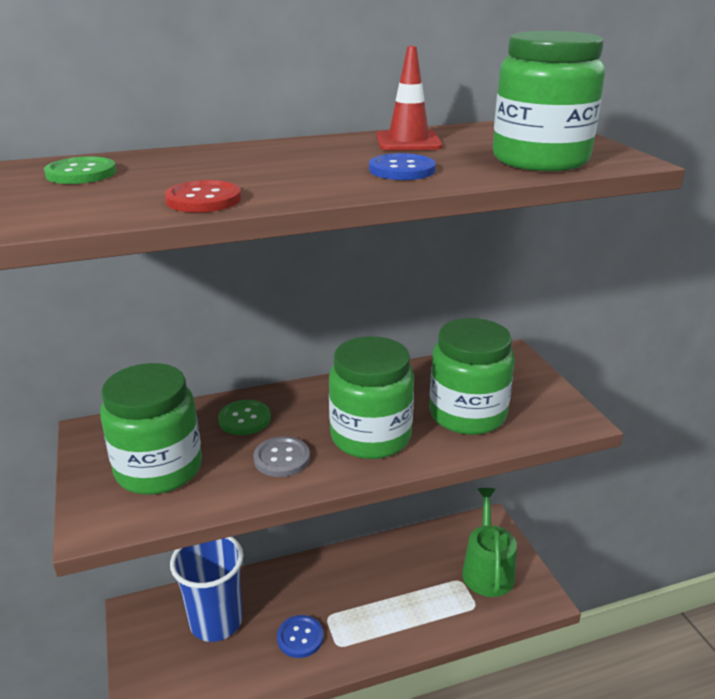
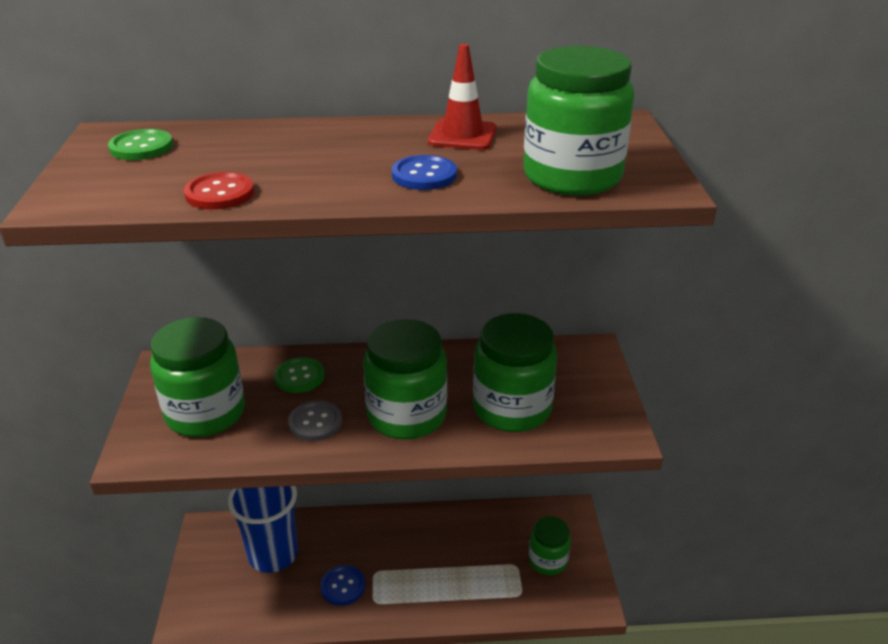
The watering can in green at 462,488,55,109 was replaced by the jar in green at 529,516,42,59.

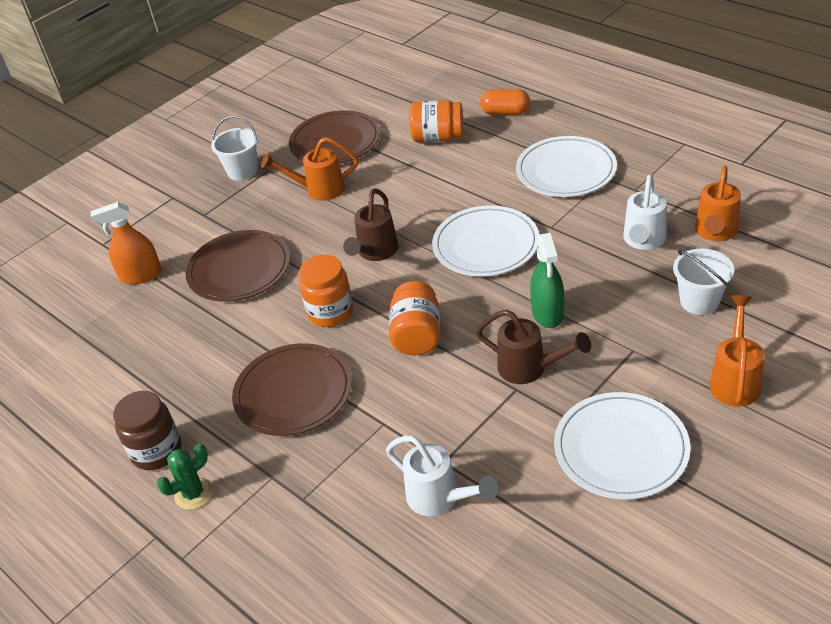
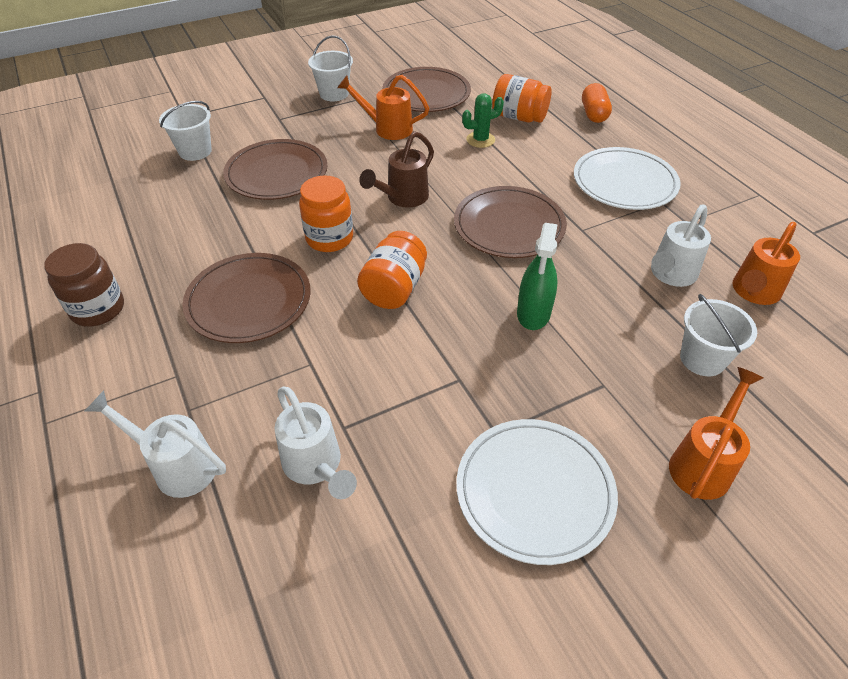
The capsule in orange at 480,89,50,26 turned 60 degrees clockwise.
The spray bottle in orange at 91,202,71,83 was replaced by the bucket in white at 159,101,53,60.
The plate in white at 432,205,107,72 became the plate in brown at 454,186,113,72.
The watering can in brown at 476,310,115,74 disappeared.
The cactus in green moved from 157,443,56,67 to 462,93,42,55.
The watering can in white at 85,391,141,107 appeared.

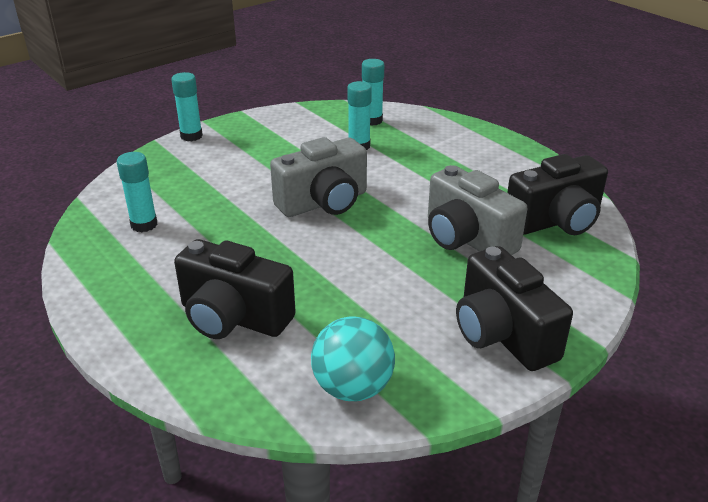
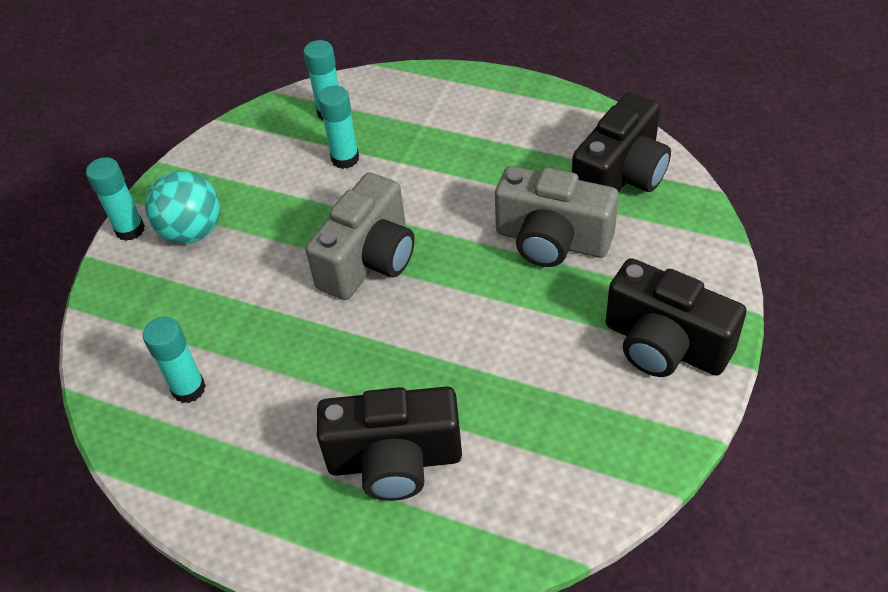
The ball in turquoise moved from 311,316,84,85 to 145,171,75,73.

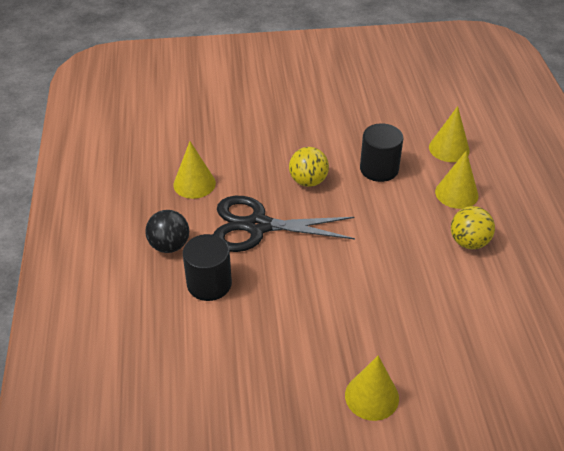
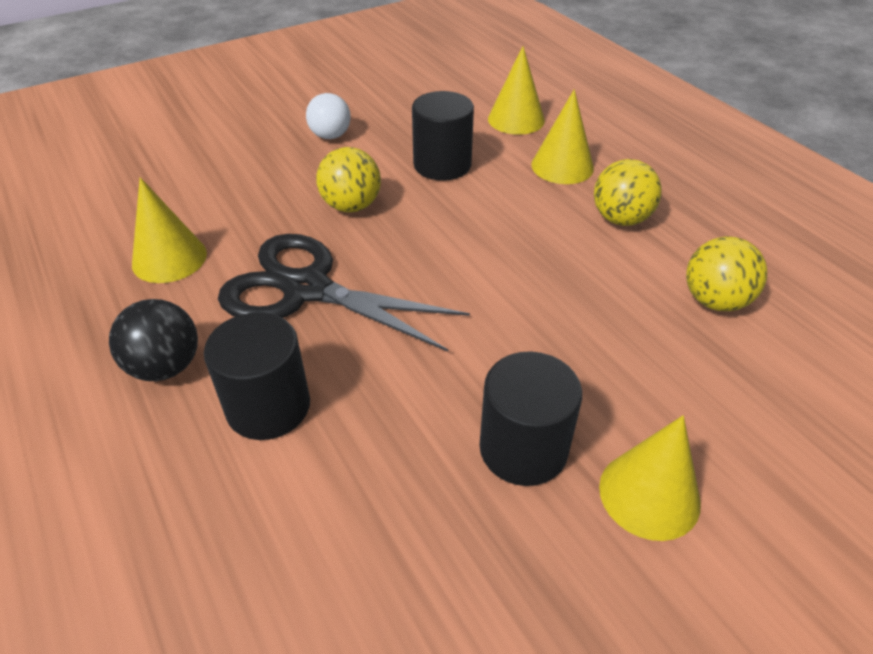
The scissors in black at 213,196,142,56 turned 45 degrees clockwise.
The light bulb in white at 306,93,45,46 appeared.
The ball in yellow at 686,236,81,75 appeared.
The cylinder in black at 480,351,102,135 appeared.

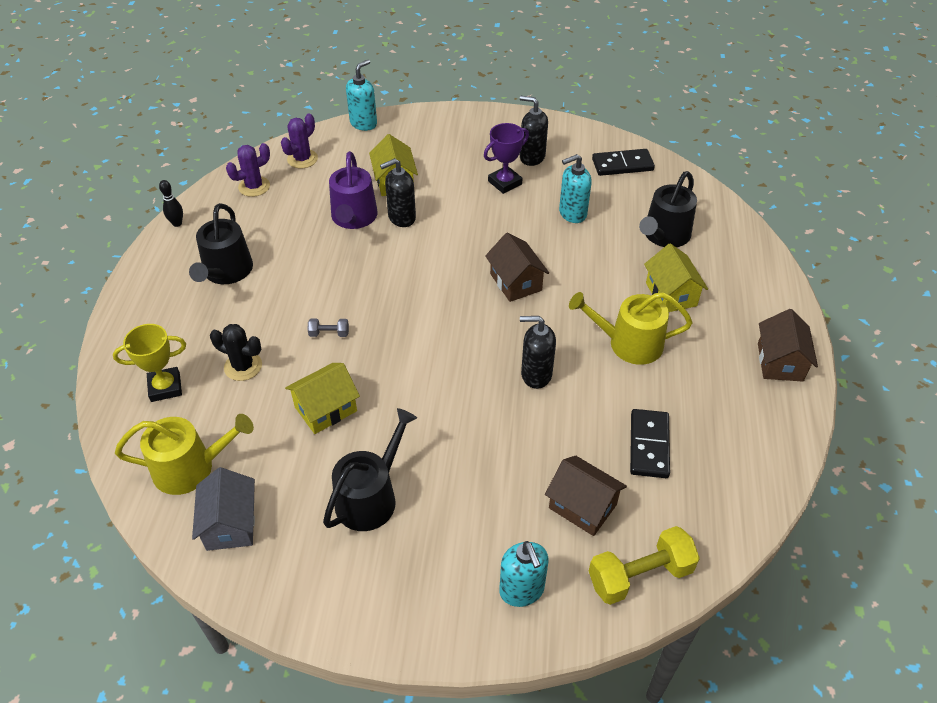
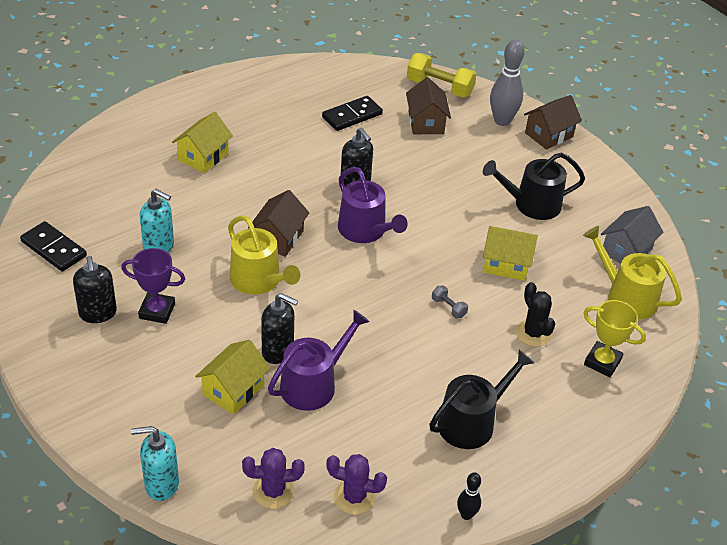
The watering can in black at 639,171,58,76 disappeared.
The watering can in yellow moved from 569,292,124,73 to 228,215,72,80.
The house in brown moved from 758,309,60,72 to 524,95,58,55.
The soap dispenser in turquoise at 499,541,49,66 was replaced by the bowling pin in grey at 490,39,35,87.
The watering can in purple at 338,167,70,76 appeared.

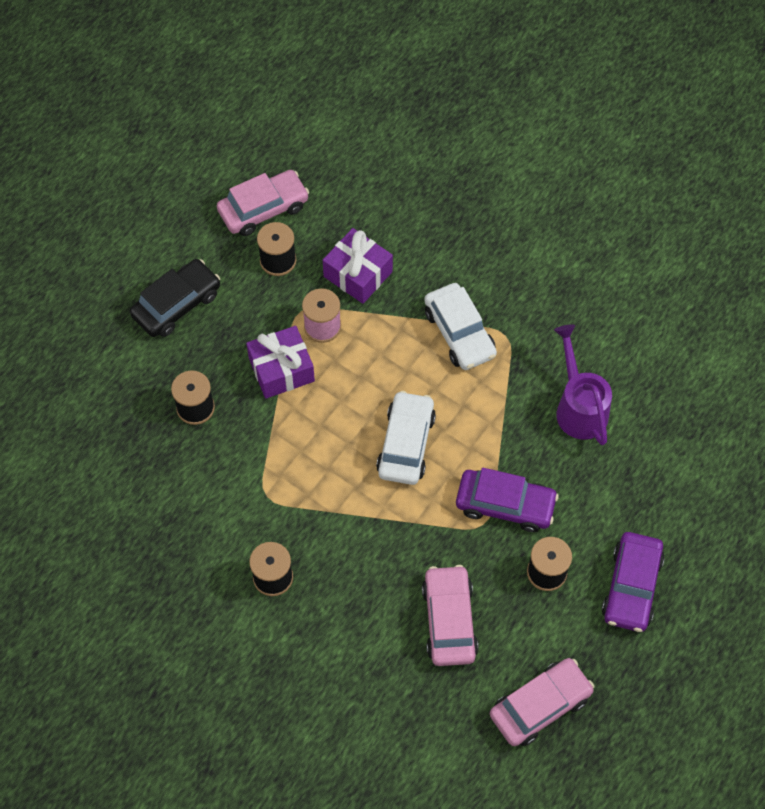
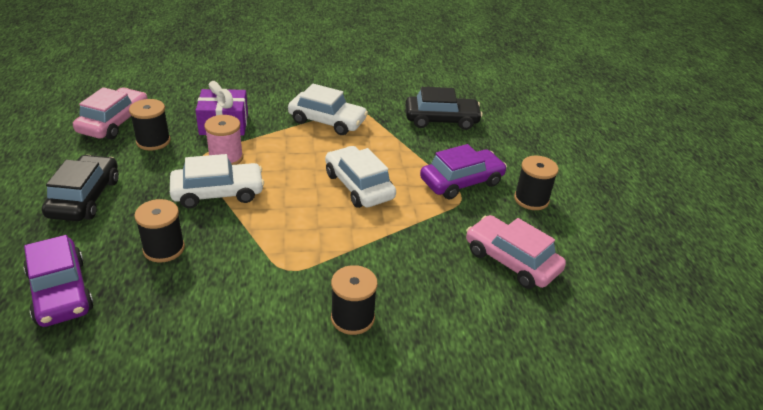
The watering can in purple at 554,324,58,121 was replaced by the car in black at 405,87,78,43.
The gift in purple at 246,326,69,73 was replaced by the car in white at 170,154,94,54.
The car in purple moved from 602,532,63,100 to 23,235,71,92.
The car in pink at 490,658,104,88 disappeared.

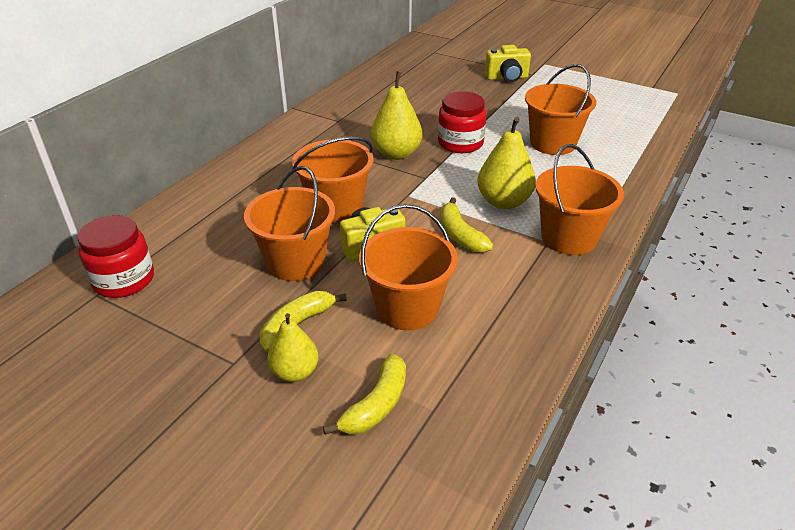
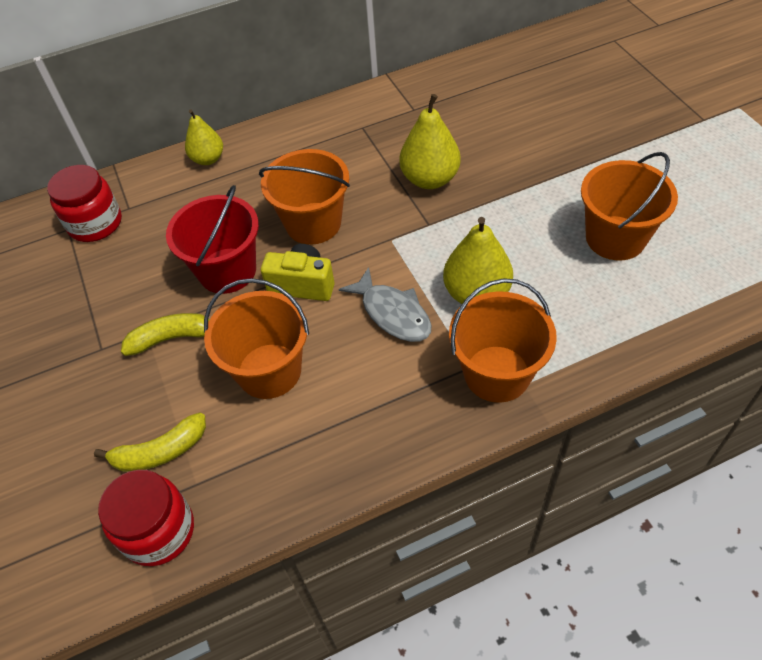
The camera in yellow at 485,45,46,37 disappeared.
The jar in red moved from 438,91,49,62 to 98,470,96,96.
The bucket in orange at 244,166,91,115 became the bucket in red at 166,185,93,109.
The banana in yellow at 440,198,53,55 was replaced by the fish in grey at 339,267,92,75.
The pear in yellow moved from 267,313,52,69 to 185,109,38,56.

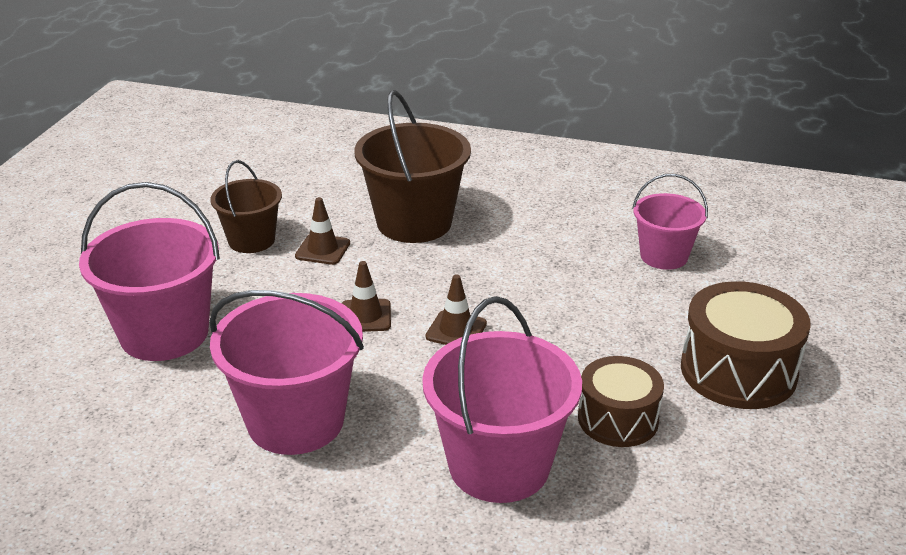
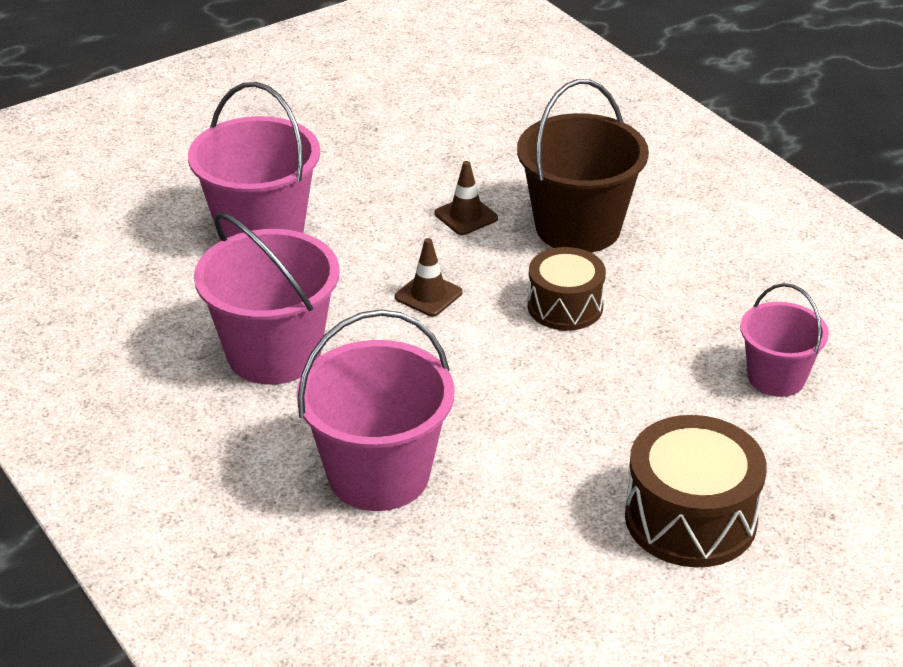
The bucket in brown at 210,160,72,93 disappeared.
The traffic cone in brown at 426,274,61,71 disappeared.
The drum in brown moved from 578,356,86,91 to 528,247,78,84.

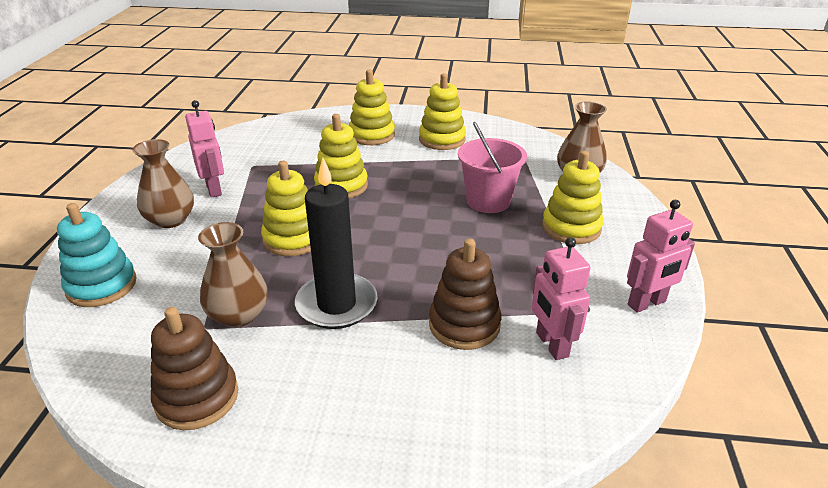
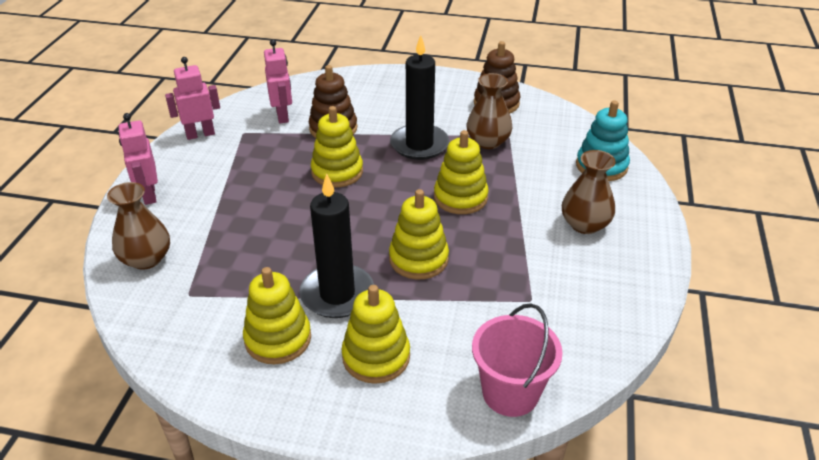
The robot in pink moved from 185,100,39,98 to 118,113,40,92.
The bucket in pink moved from 458,122,69,91 to 472,303,91,114.
The stacking toy in yellow moved from 542,151,61,93 to 311,106,52,81.
The candle in black at 299,174,75,144 appeared.

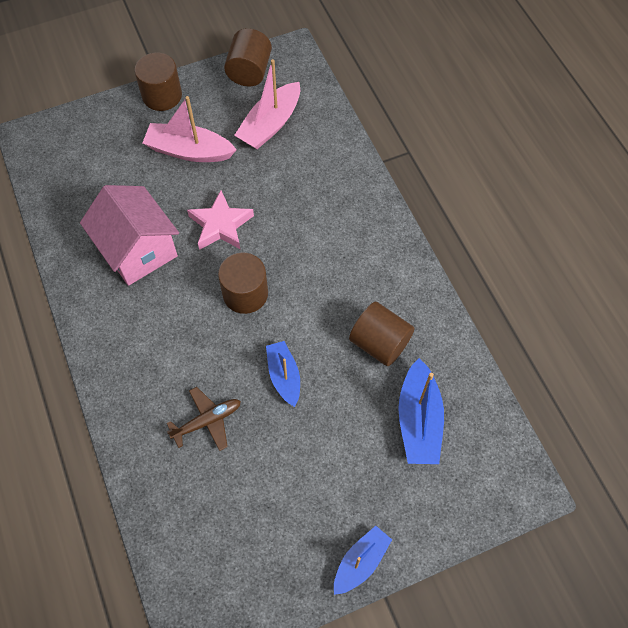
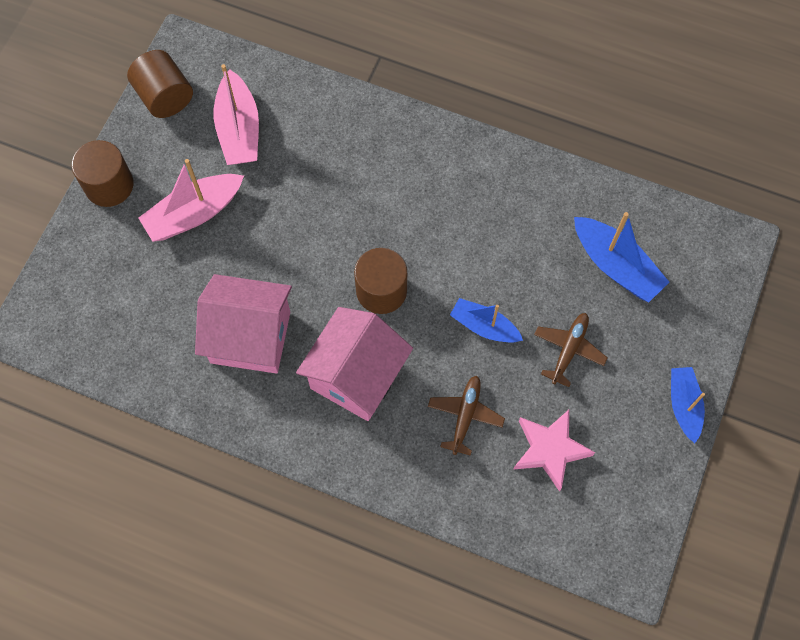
The star in pink moved from 187,190,67,60 to 513,410,82,82.
The cylinder in brown at 349,302,65,64 disappeared.
The house in pink at 296,307,117,114 appeared.
The plane in brown at 534,313,73,74 appeared.

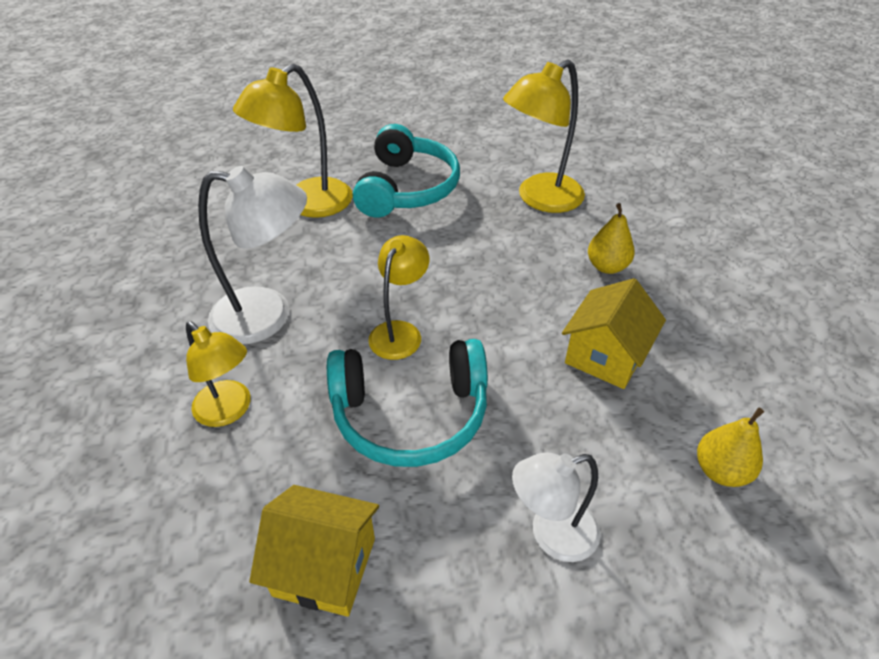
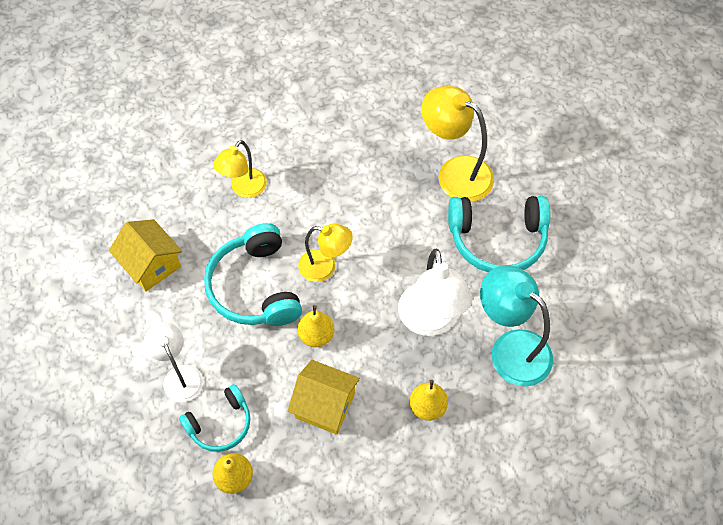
The lamp in yellow at 503,59,82,154 became the lamp in turquoise at 480,265,73,122.
The lamp in white moved from 198,166,109,178 to 398,249,74,87.
The house in yellow at 249,485,130,132 turned 45 degrees counterclockwise.
The pear in yellow at 297,305,37,42 appeared.
The headphones in turquoise at 179,384,72,68 appeared.

